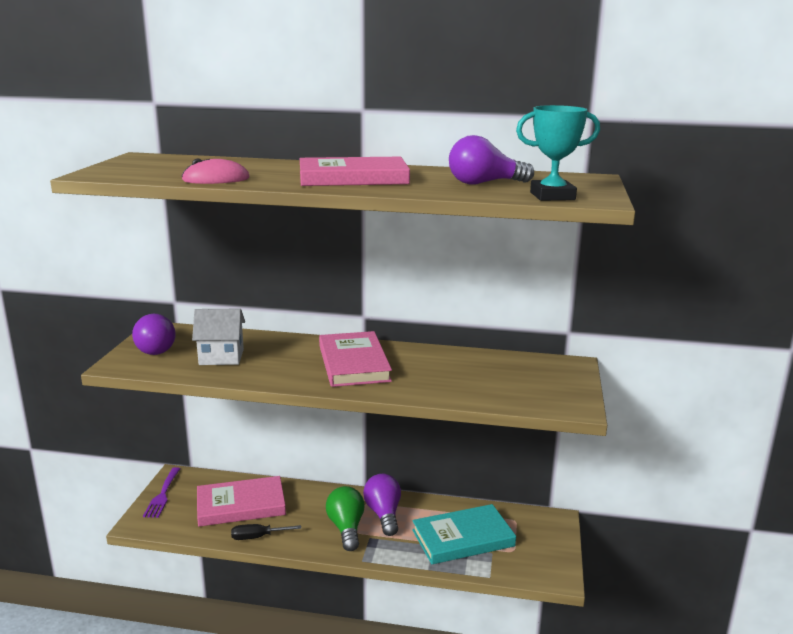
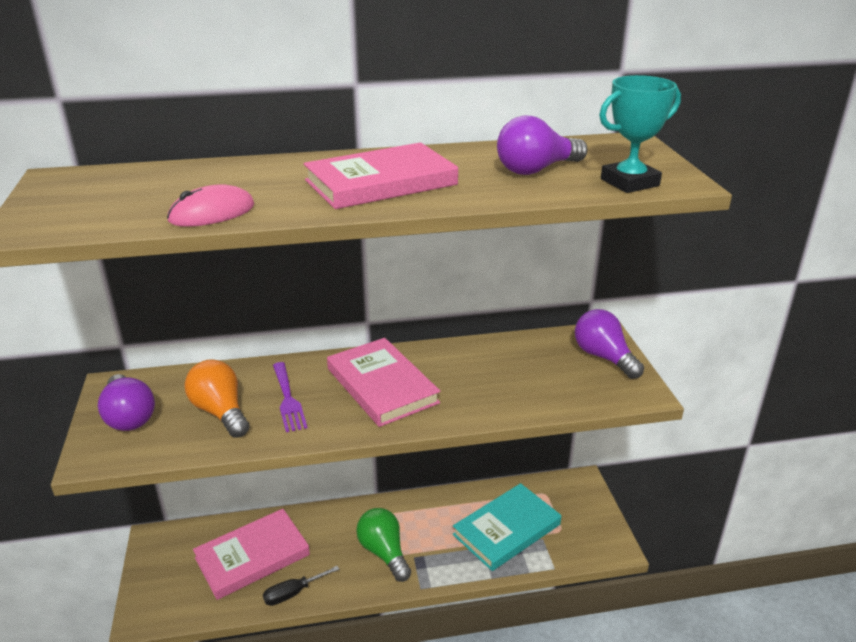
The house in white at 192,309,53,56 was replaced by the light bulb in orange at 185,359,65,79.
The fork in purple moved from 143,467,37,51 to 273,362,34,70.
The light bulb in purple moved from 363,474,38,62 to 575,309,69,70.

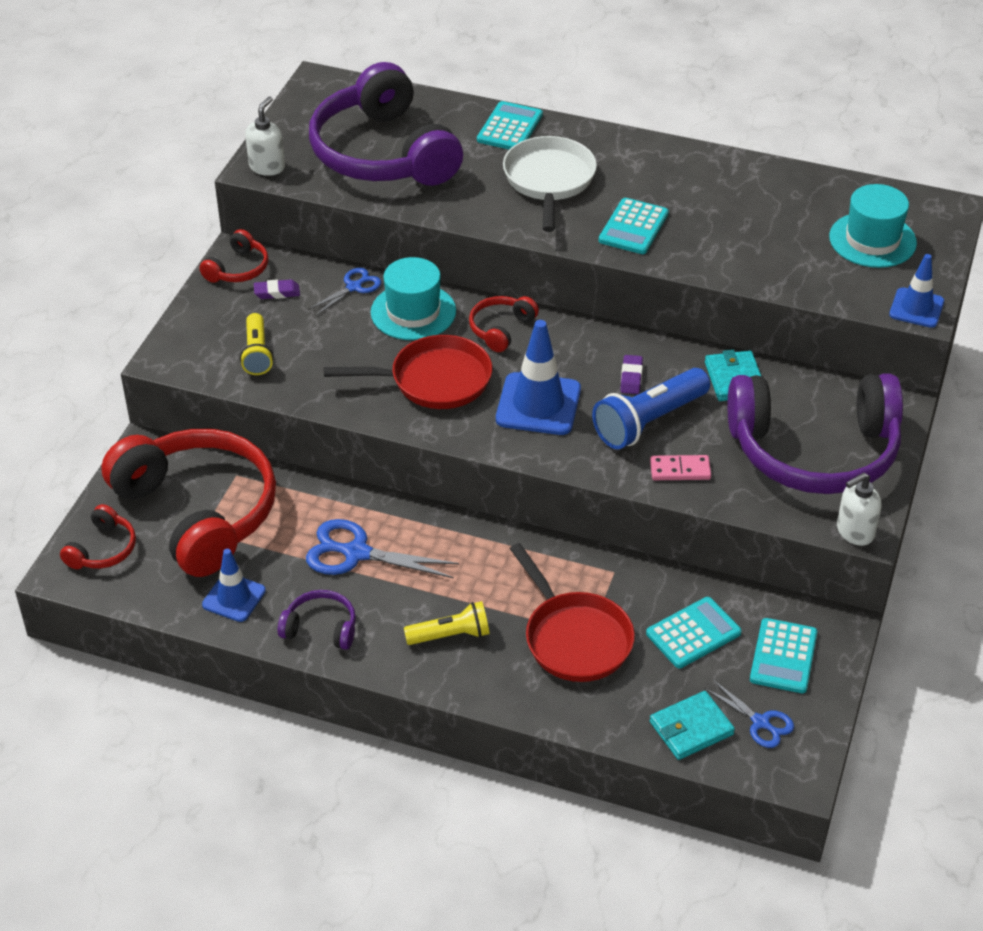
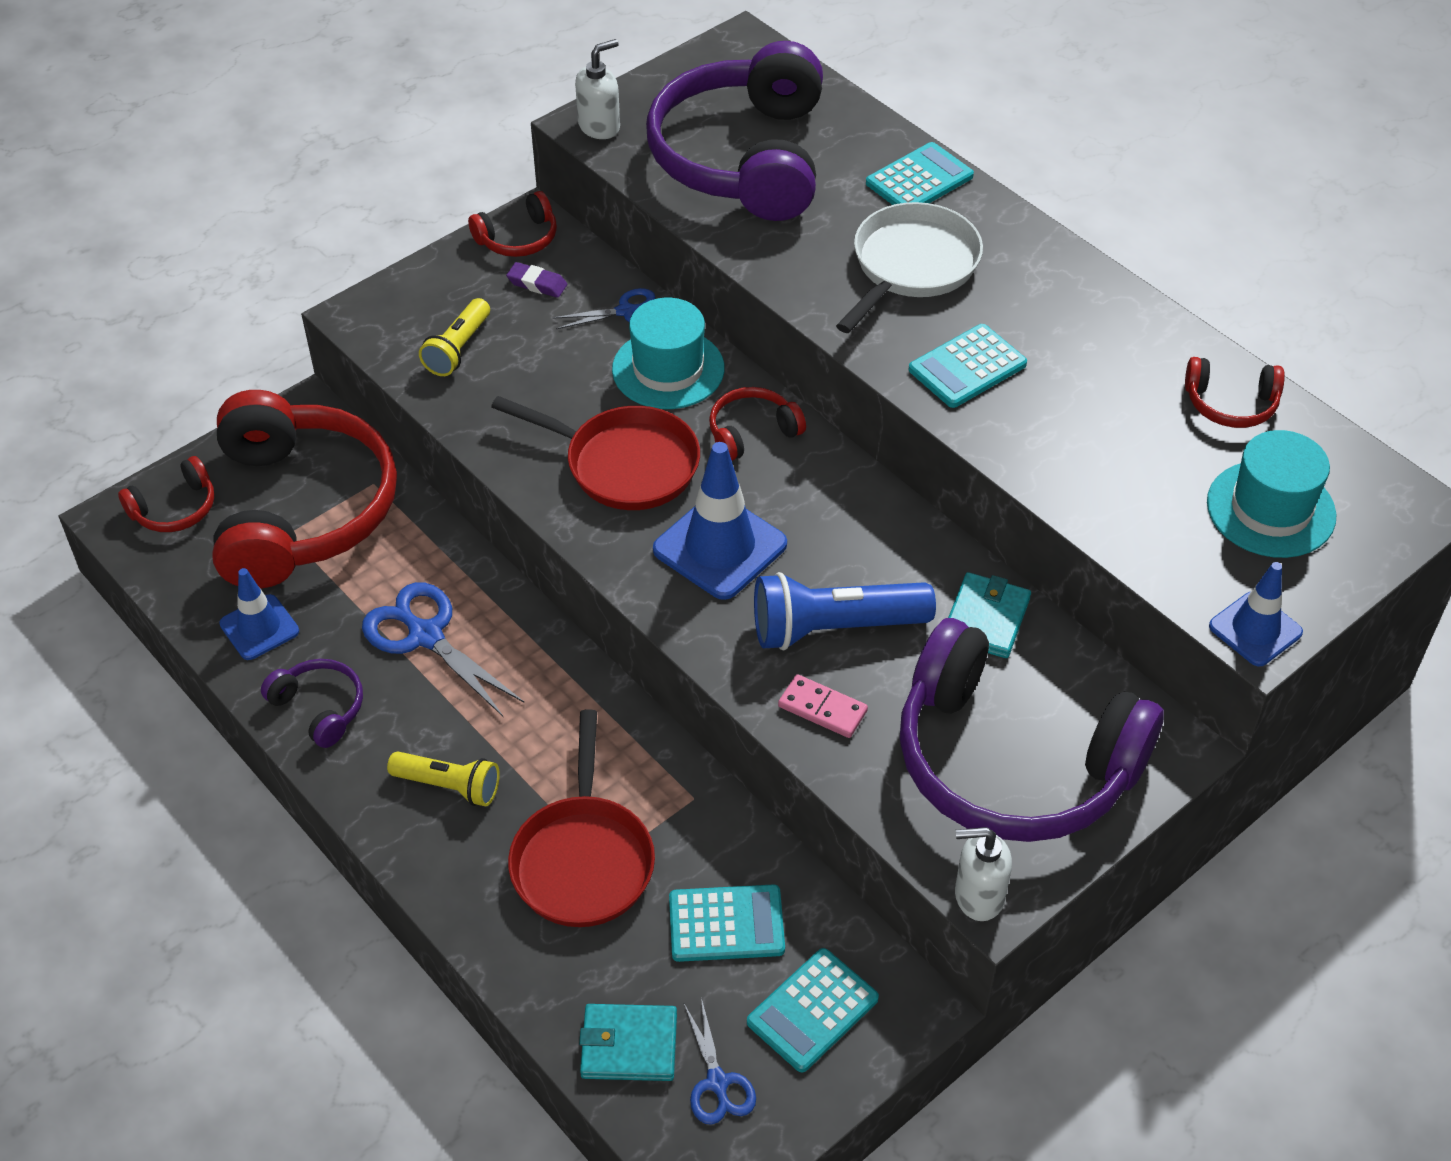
The eraser in purple at 620,355,23,39 disappeared.
The headphones in red at 1185,357,100,71 appeared.

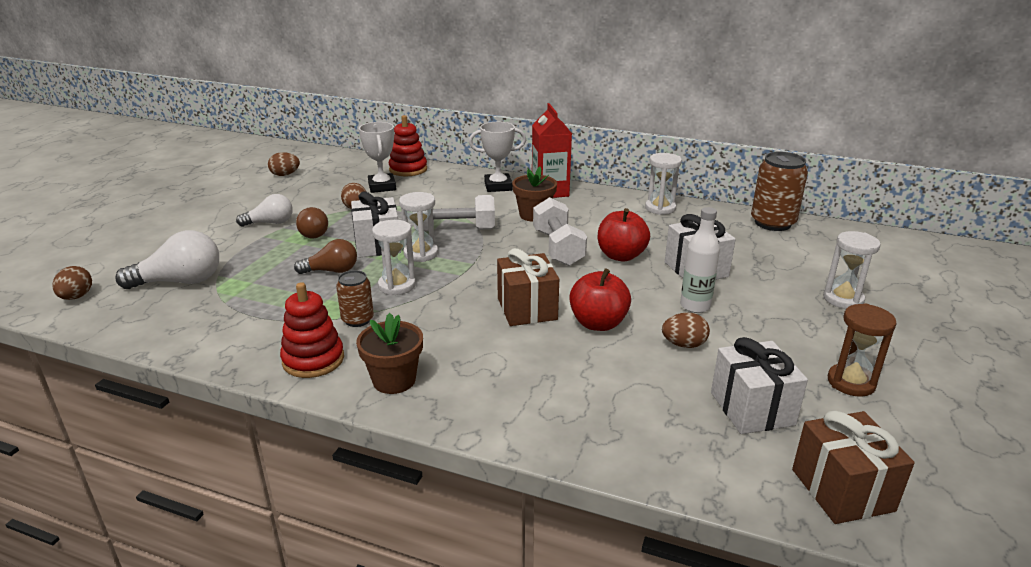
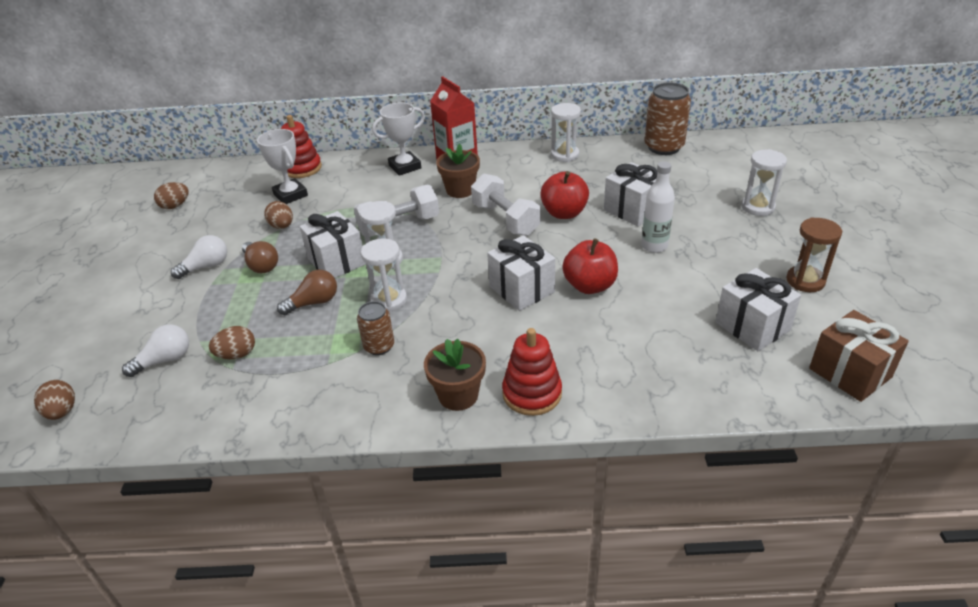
The light bulb in white at 115,230,104,59 changed to 0.65 times the size.
The gift in brown at 497,248,62,78 became the gift in white at 487,235,68,76.
The stacking toy in red moved from 280,282,64,96 to 502,328,60,88.
The egg in brown moved from 662,312,48,36 to 209,326,46,33.

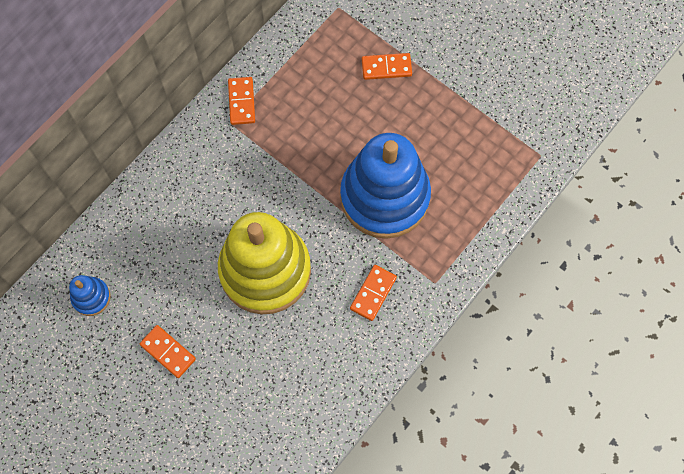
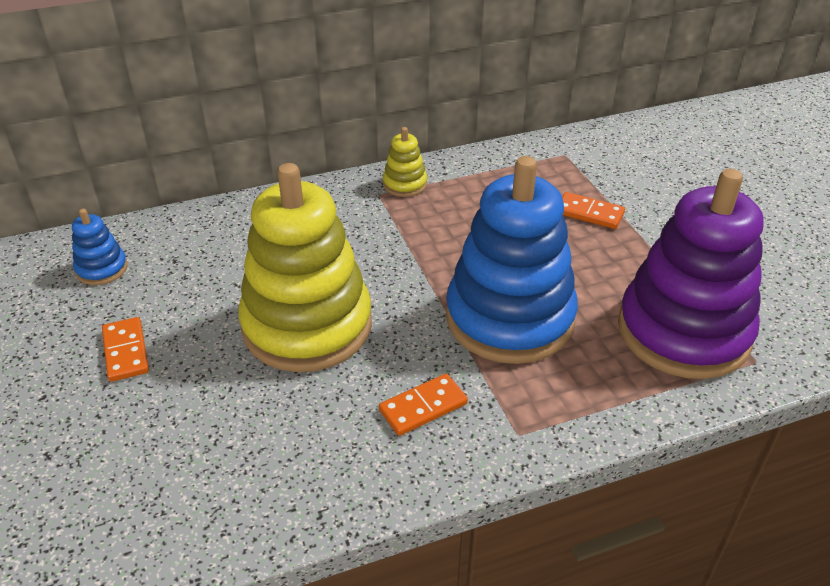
The domino in orange at 228,77,27,48 was replaced by the stacking toy in yellow at 383,127,44,70.
The stacking toy in purple at 618,169,146,210 appeared.

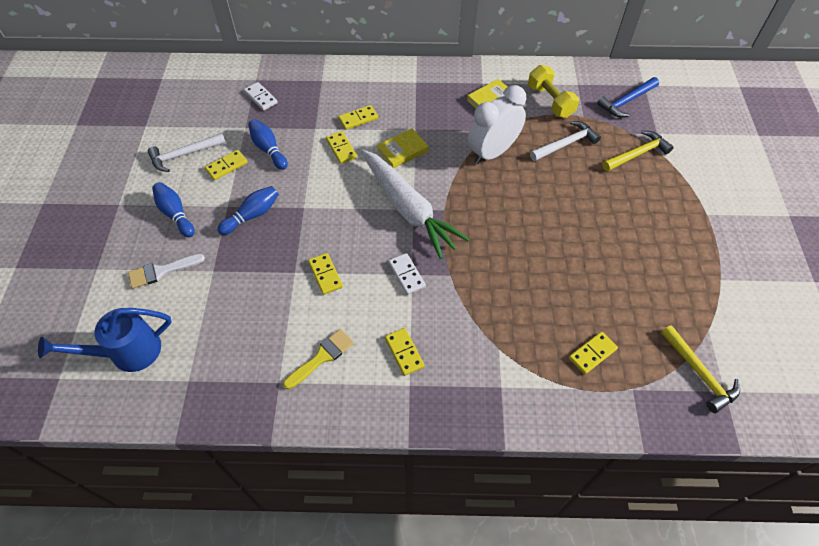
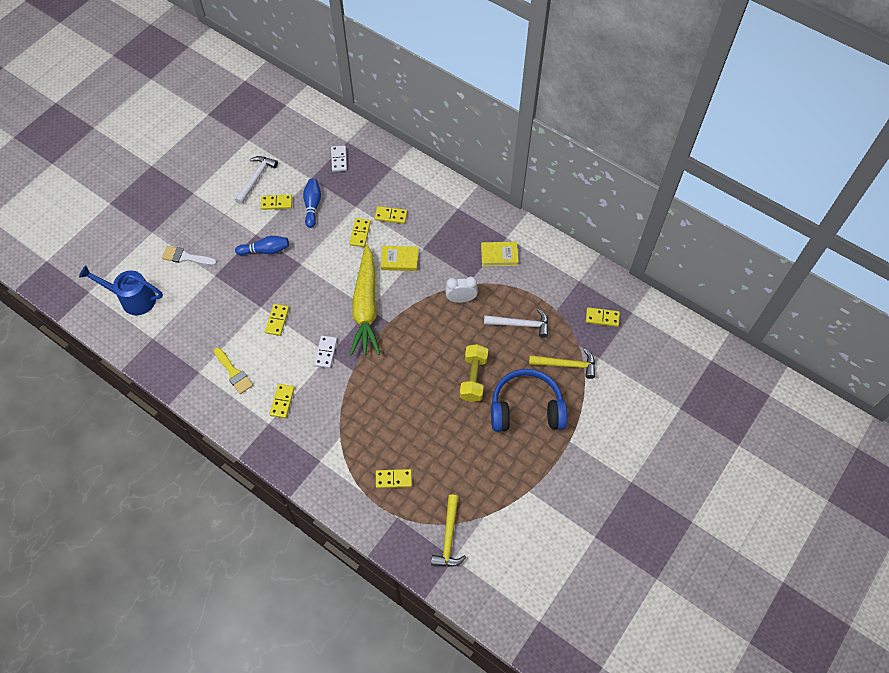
The dumbbell in yellow moved from 528,65,51,53 to 460,344,28,58.
The hammer in blue at 597,77,62,40 was replaced by the domino in yellow at 586,307,34,20.
The clock in white at 468,85,58,79 changed to 0.60 times the size.
The hammer in white at 148,133,78,39 turned 105 degrees clockwise.
The carrot in white at 361,149,109,110 became the carrot in yellow at 350,244,30,112.
The bowling pin in blue at 152,182,43,55 disappeared.
The brush in yellow at 283,329,71,60 turned 60 degrees clockwise.
The headphones in blue at 491,369,76,63 appeared.

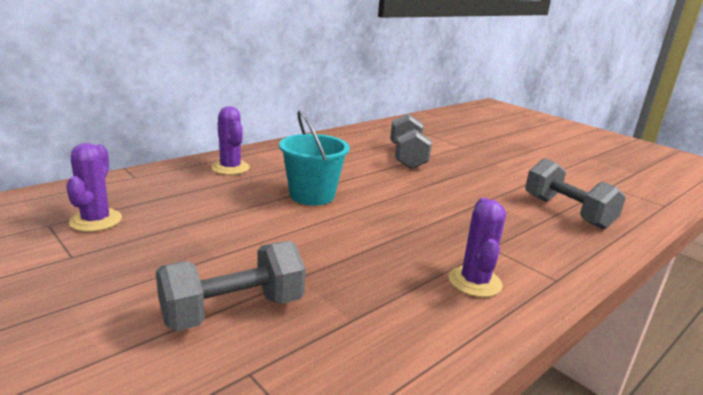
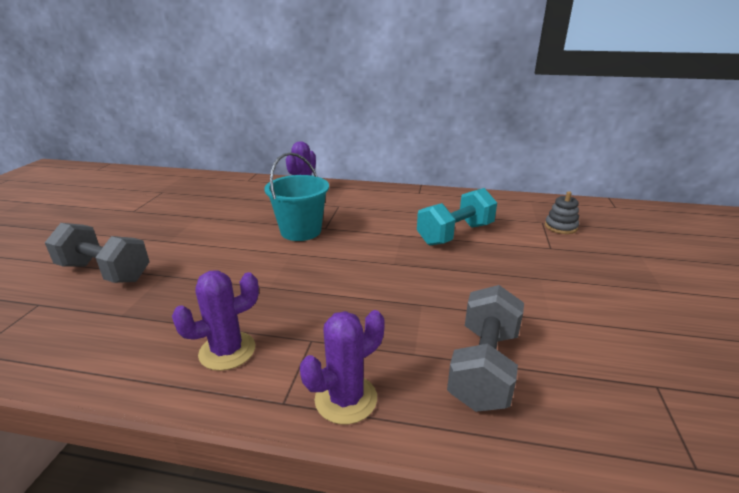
The dumbbell in grey at 390,114,42,55 became the dumbbell in turquoise at 417,188,80,57.
The cactus in purple moved from 66,143,56,89 to 300,310,85,114.
The stacking toy in grey at 545,191,34,43 appeared.

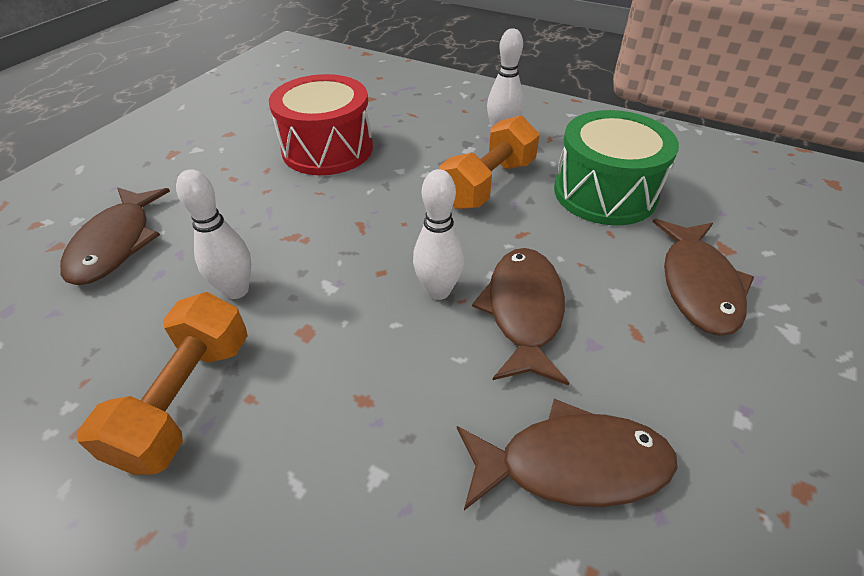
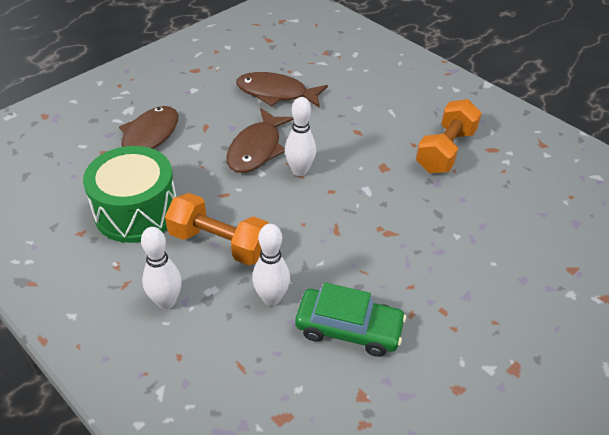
The drum in red at 269,74,104,101 was replaced by the car in green at 295,282,111,75.
The dumbbell in orange at 439,115,101,94 turned 60 degrees clockwise.
The bowling pin in white moved from 176,169,75,130 to 252,224,38,82.
The fish in brown at 60,187,110,98 disappeared.

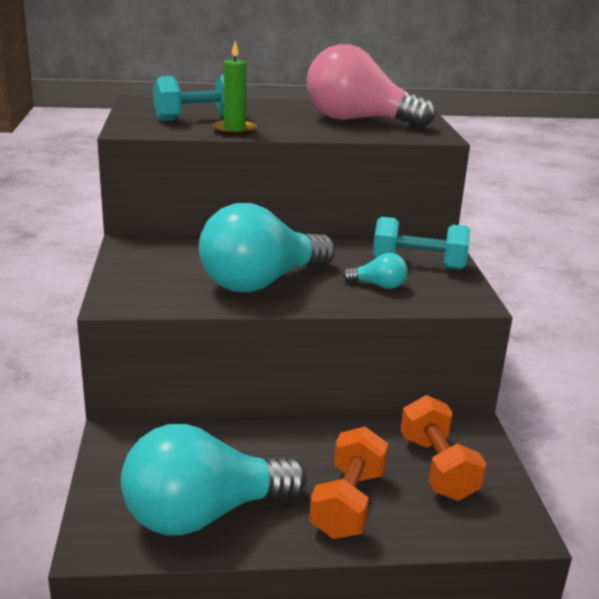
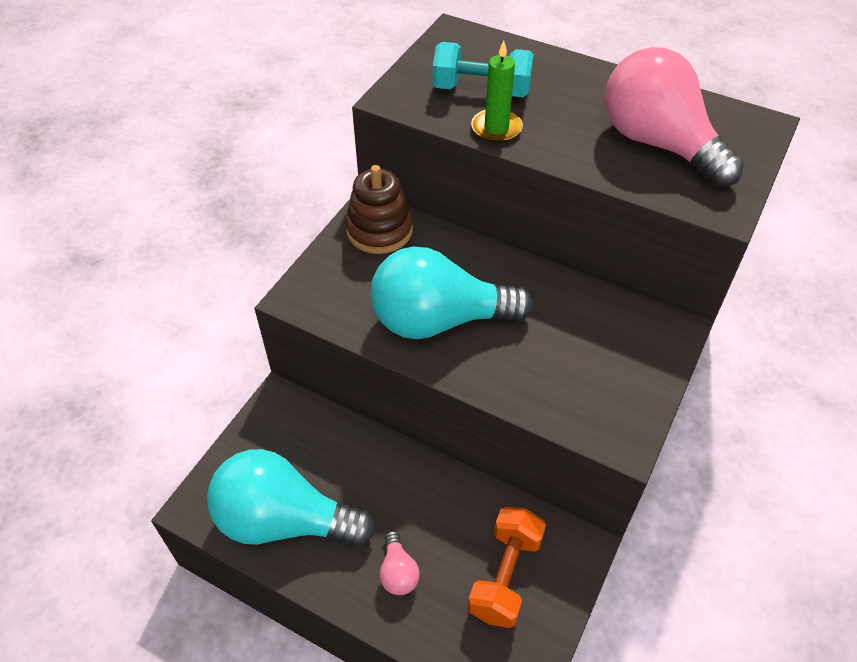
The dumbbell in turquoise at 373,217,97,53 disappeared.
The light bulb in turquoise at 342,253,66,36 disappeared.
The dumbbell in orange at 309,427,79,112 was replaced by the light bulb in pink at 380,531,40,64.
The stacking toy in brown at 345,165,68,89 appeared.

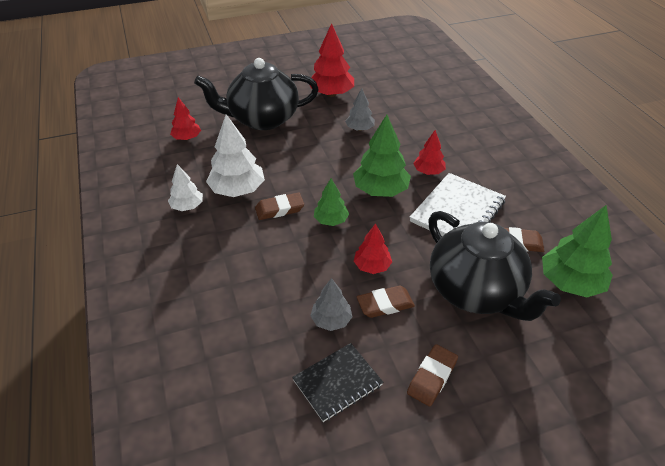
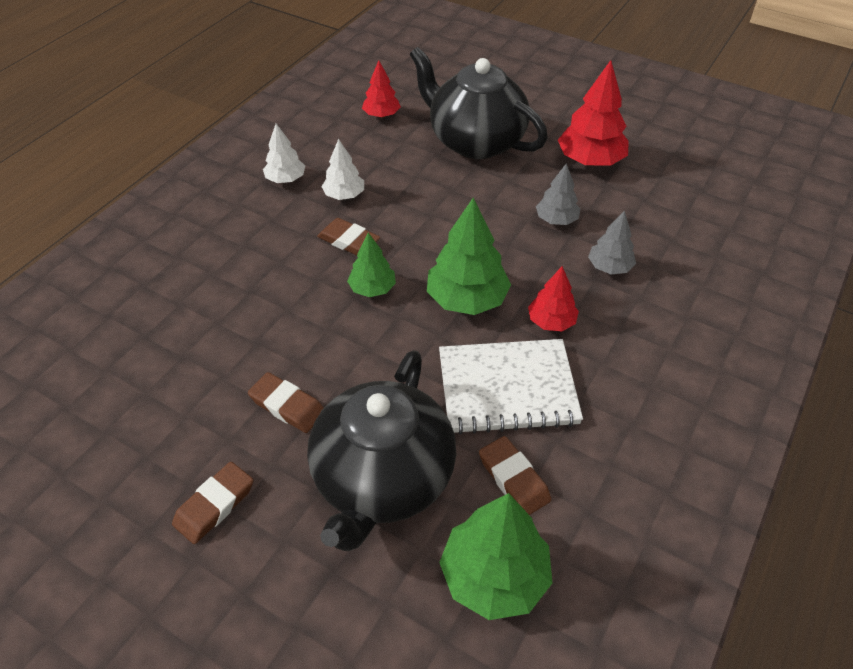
The tree in white at 206,114,59,83 changed to 0.59 times the size.
The tree in red at 354,223,38,51 disappeared.
The tree in grey moved from 310,278,43,53 to 588,211,48,64.
The notebook in black at 292,343,91,79 disappeared.
The eraser in brown at 407,344,51,62 turned 45 degrees counterclockwise.

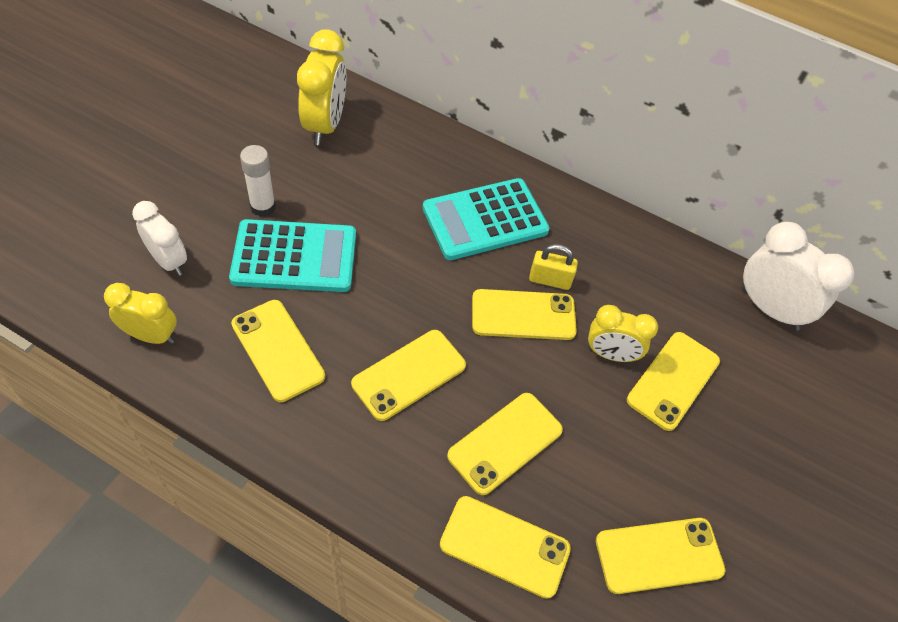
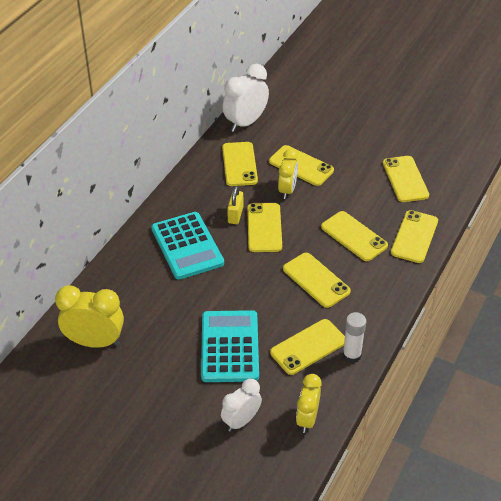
The glue stick in white moved from 240,145,36,72 to 342,312,24,51.
The phone in yellow at 222,142,36,44 appeared.

